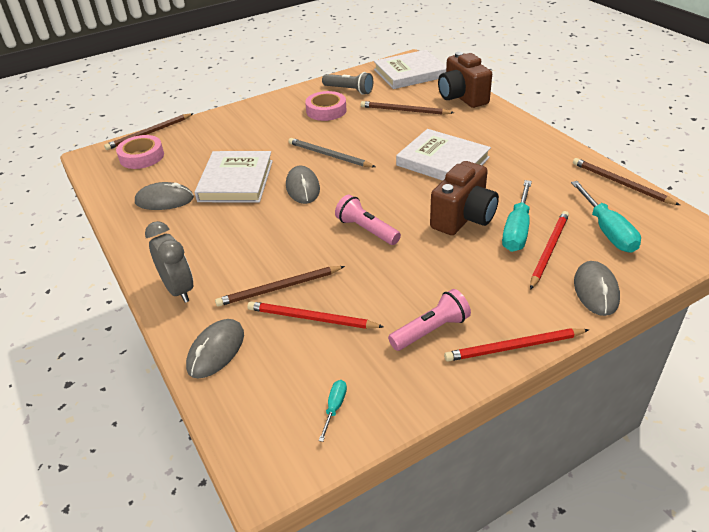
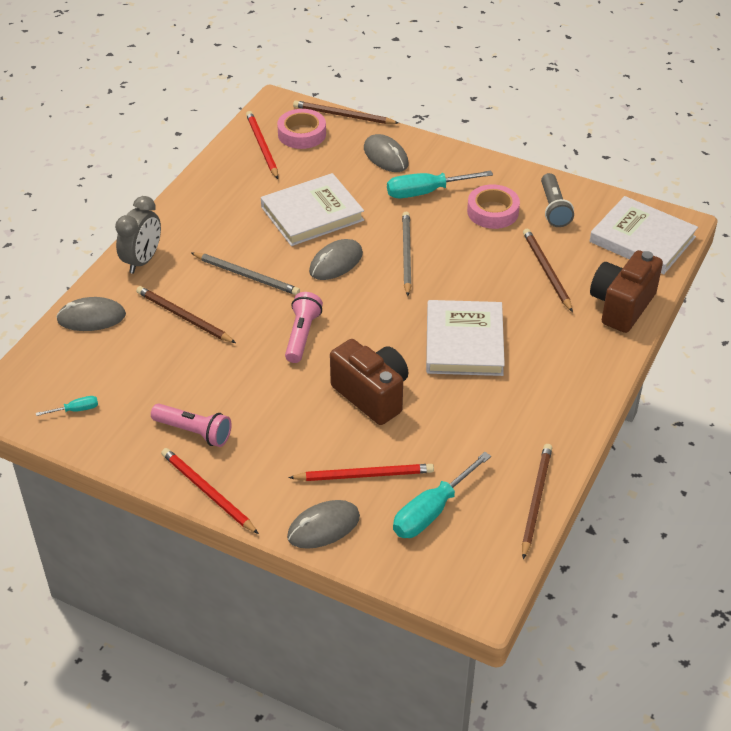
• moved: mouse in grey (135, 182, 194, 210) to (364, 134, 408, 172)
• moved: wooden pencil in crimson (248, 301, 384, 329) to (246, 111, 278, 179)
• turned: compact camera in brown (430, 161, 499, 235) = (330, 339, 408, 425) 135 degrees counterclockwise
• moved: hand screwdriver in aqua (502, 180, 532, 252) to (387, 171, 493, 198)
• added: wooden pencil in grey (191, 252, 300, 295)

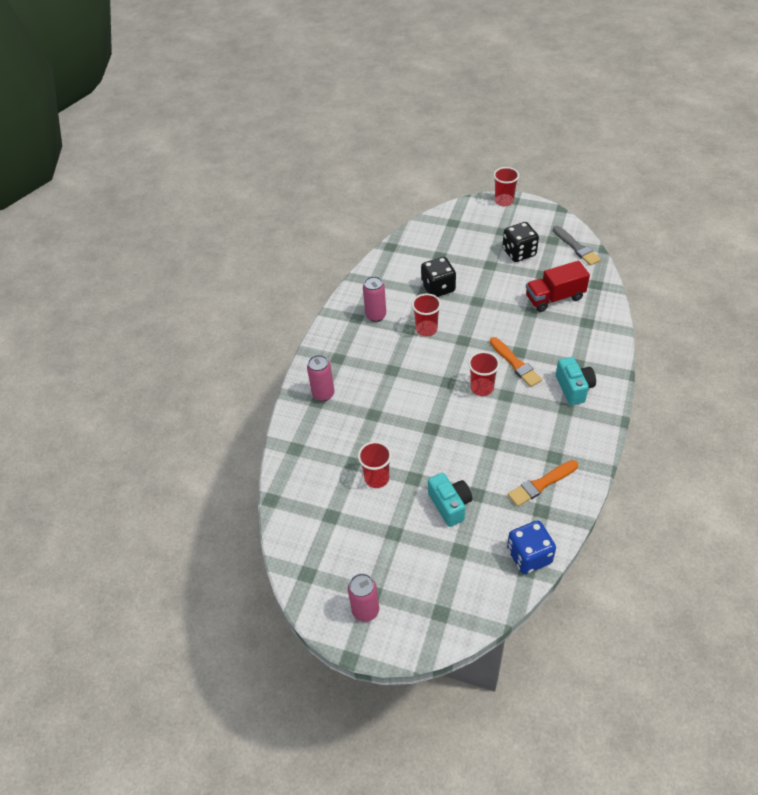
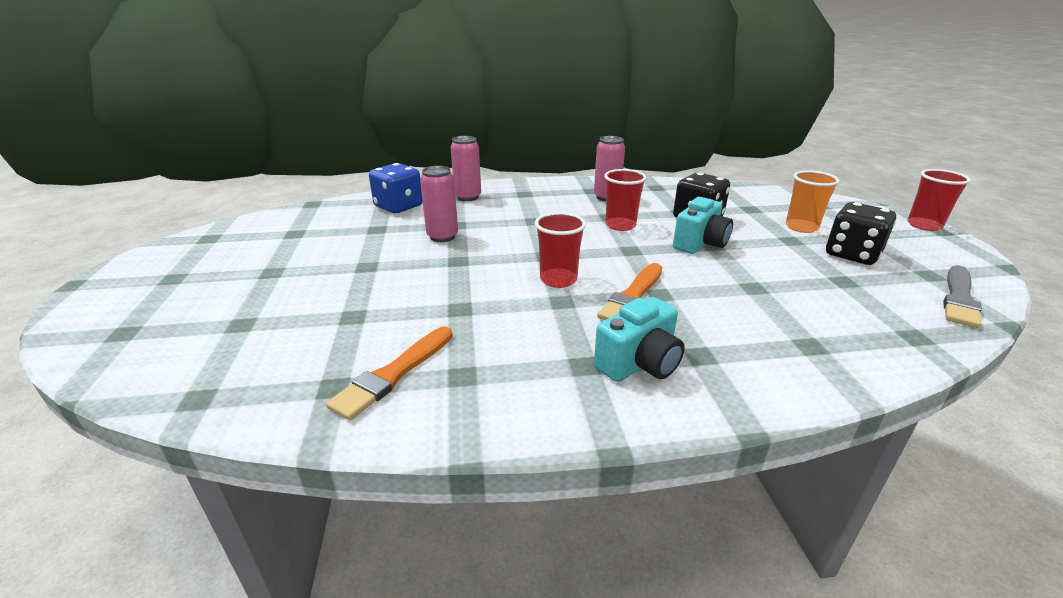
• moved: can in rose-pink (348, 573, 379, 622) to (420, 166, 458, 242)
• removed: beaker in crimson (358, 441, 392, 488)
• moved: compact camera in aqua (428, 473, 472, 527) to (673, 197, 733, 254)
• moved: dice in blue (507, 520, 556, 574) to (369, 163, 423, 213)
• turned: paintbrush in bright orange (508, 460, 578, 507) = (326, 326, 453, 420) 90 degrees counterclockwise
• removed: toy truck in crimson (526, 261, 590, 312)
• added: beaker in bright orange (786, 170, 840, 233)

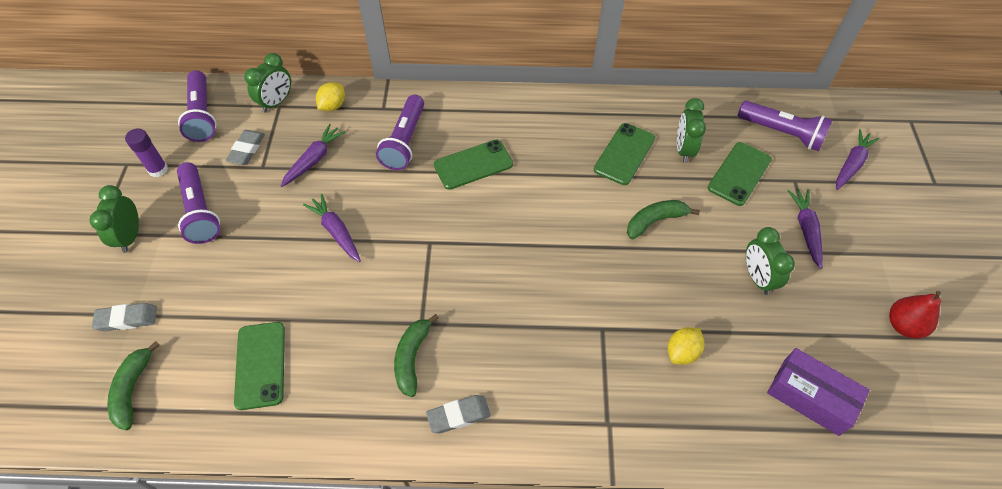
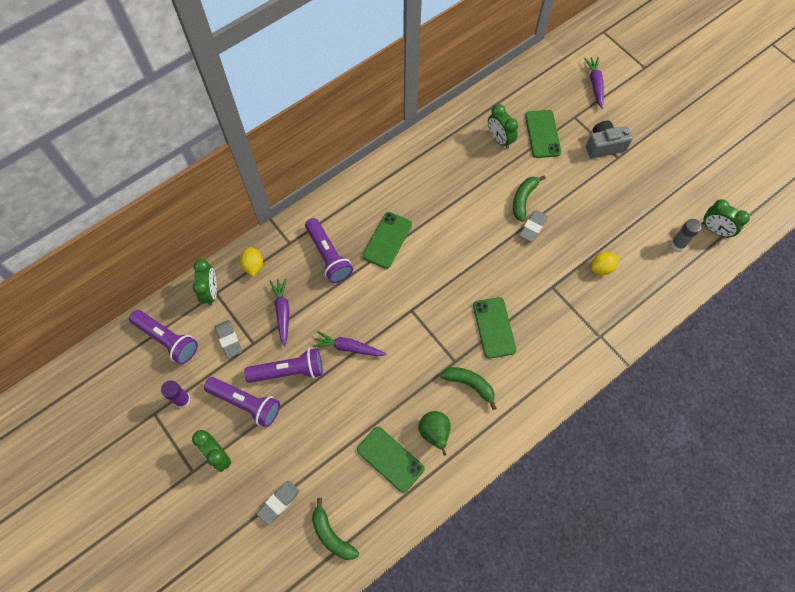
• turned: banana fruit in leaf-green (394, 314, 439, 397) = (440, 367, 496, 410) 150 degrees clockwise
• moved: eraser in grey (426, 395, 491, 433) to (519, 210, 548, 242)
• moved: mobile phone in leaf-green (594, 123, 655, 185) to (473, 297, 516, 359)
• turned: citrus fruit in golden (668, 327, 704, 365) = (591, 252, 619, 275) 60 degrees clockwise
• moved: pocket torch in violet (738, 101, 833, 151) to (244, 348, 323, 383)
• moved: bedside clock in leaf-green (746, 227, 795, 295) to (702, 199, 750, 238)
• replaced: box in violet (767, 348, 870, 436) to glue stick in grey (671, 219, 702, 251)
• replaced: root vegetable in violet (787, 189, 823, 269) to compact camera in grey (586, 121, 633, 159)
• removed: pear in crimson (889, 291, 941, 339)
• added: pear in leaf-green (419, 411, 451, 456)

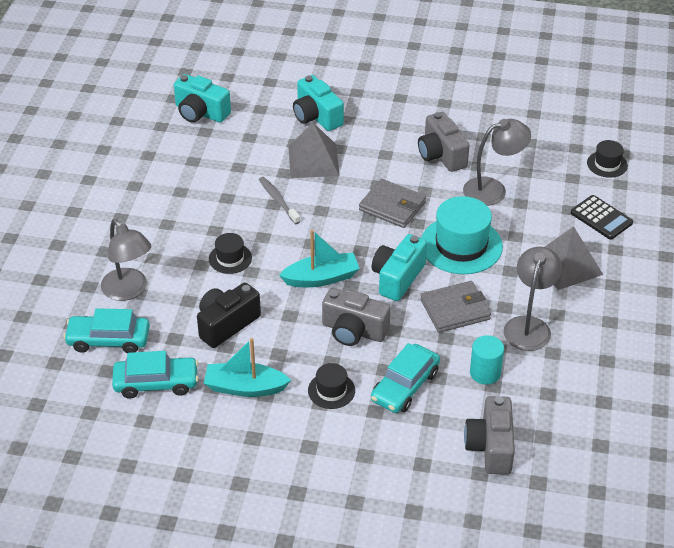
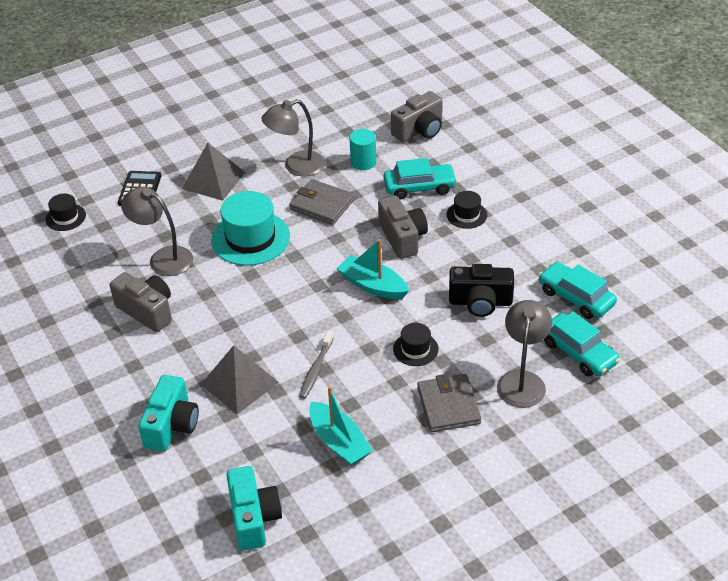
• moved: toy boat in aqua (204, 338, 291, 397) to (309, 386, 373, 466)
• moved: billfold in grey (359, 179, 426, 228) to (417, 374, 481, 432)
• removed: compact camera in aqua (372, 234, 427, 301)
• turned: compact camera in grey (418, 112, 469, 172) = (110, 272, 172, 332) 75 degrees counterclockwise

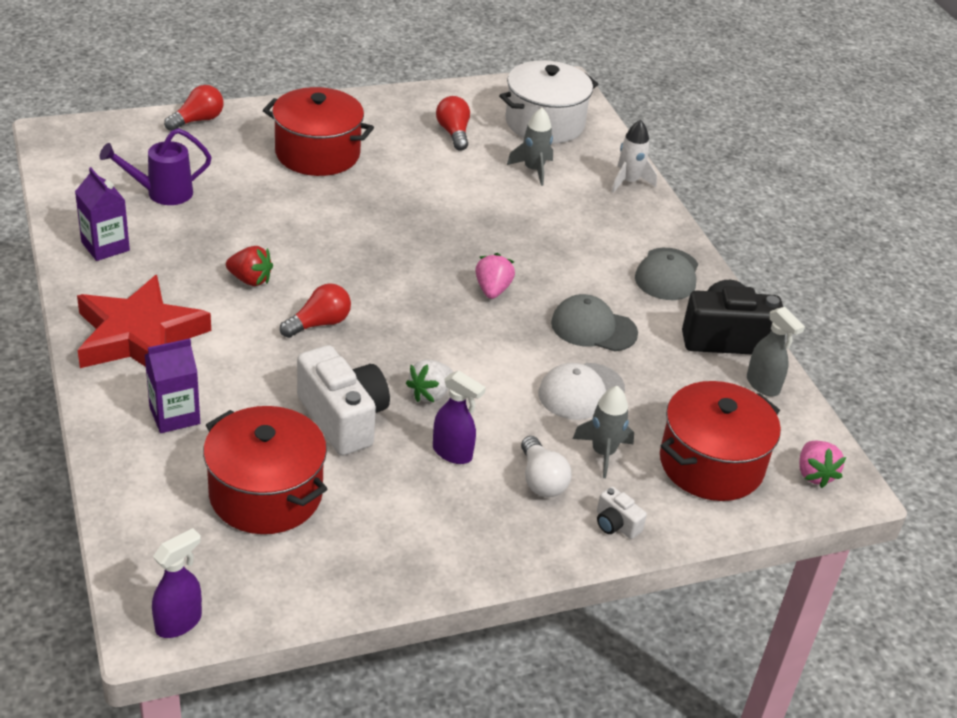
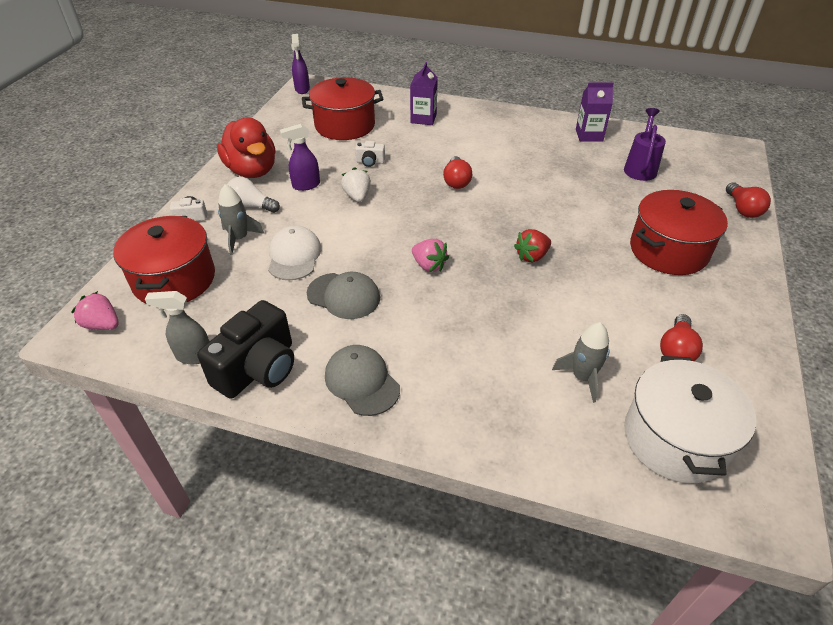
• removed: star shape in crimson (77, 275, 211, 368)
• moved: toy strawberry in crimson (226, 246, 273, 286) to (514, 229, 551, 263)
• resized: compact camera in pure white (297, 345, 390, 456) = (355, 141, 385, 167) x0.46
• turned: lightbulb in crimson (436, 96, 470, 151) = (660, 314, 703, 361) 90 degrees clockwise
• turned: peaked cap in grey (551, 294, 638, 351) = (307, 272, 380, 319) 60 degrees clockwise
• removed: rocket in pure white (612, 120, 657, 193)
• added: toy duck in crimson (217, 118, 275, 178)

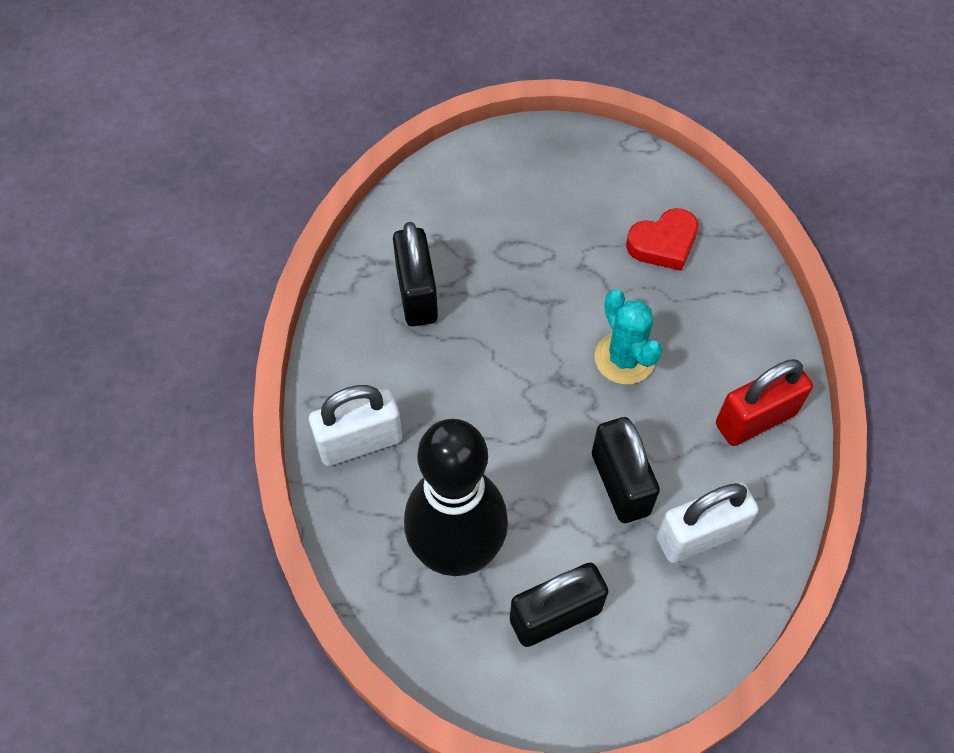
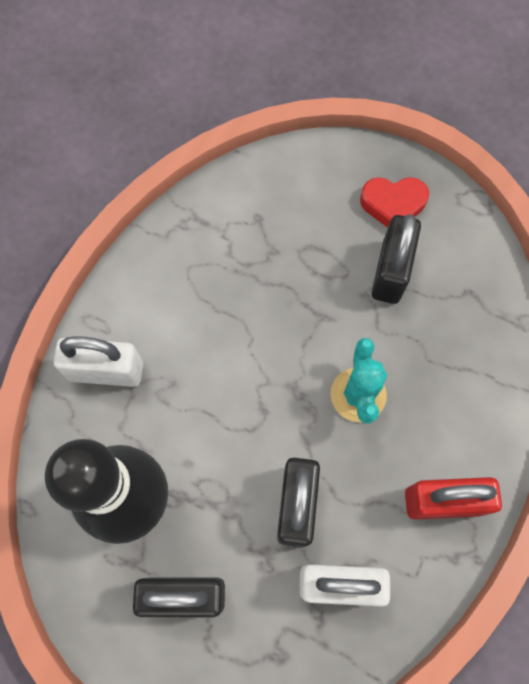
• moved: small lock in ebony (393, 222, 438, 326) to (371, 214, 421, 304)
• moved: heart in crimson (626, 208, 698, 271) to (360, 177, 429, 228)

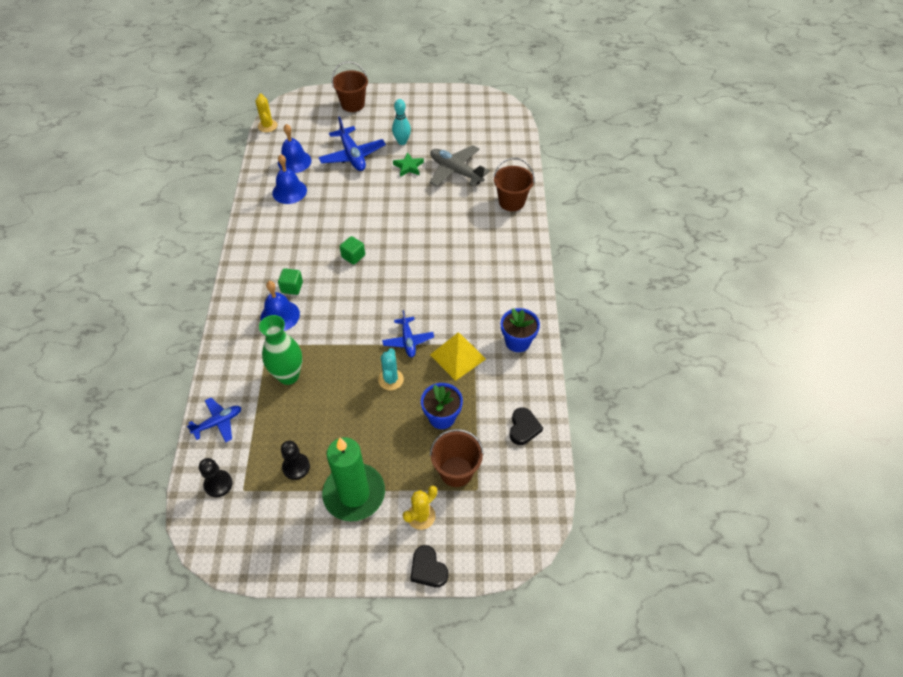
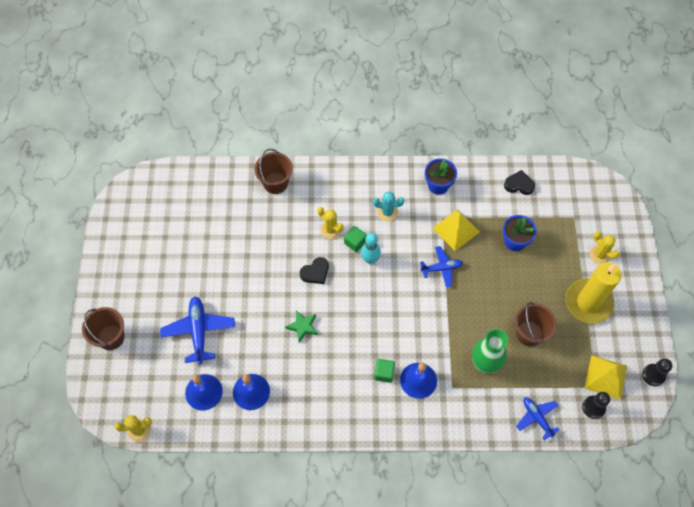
• moved: game pawn in ebony (281, 441, 310, 480) to (642, 359, 672, 386)
• turned: plane in blue (318, 117, 386, 171) = (160, 296, 235, 364) 75 degrees counterclockwise
• recoloured: candle in leaf-green (322, 437, 385, 521) to candle in golden (565, 262, 622, 324)
• moved: solid cube in leaf-green (340, 236, 365, 265) to (344, 226, 367, 252)
• moved: saguaro cactus in aqua (378, 348, 404, 390) to (373, 191, 404, 222)
• moved: bowling pin in aqua (392, 99, 411, 145) to (361, 233, 381, 264)
• moved: star shape in leaf-green (393, 152, 424, 177) to (285, 310, 318, 342)
• moved: heart in ebony (411, 545, 448, 587) to (300, 257, 329, 284)
• removed: plane in grey (430, 145, 490, 187)
• moved: bucket in brown (430, 429, 484, 487) to (515, 302, 557, 346)
• added: saguaro cactus in golden (318, 207, 344, 239)
• added: pyramid in golden (585, 355, 627, 399)

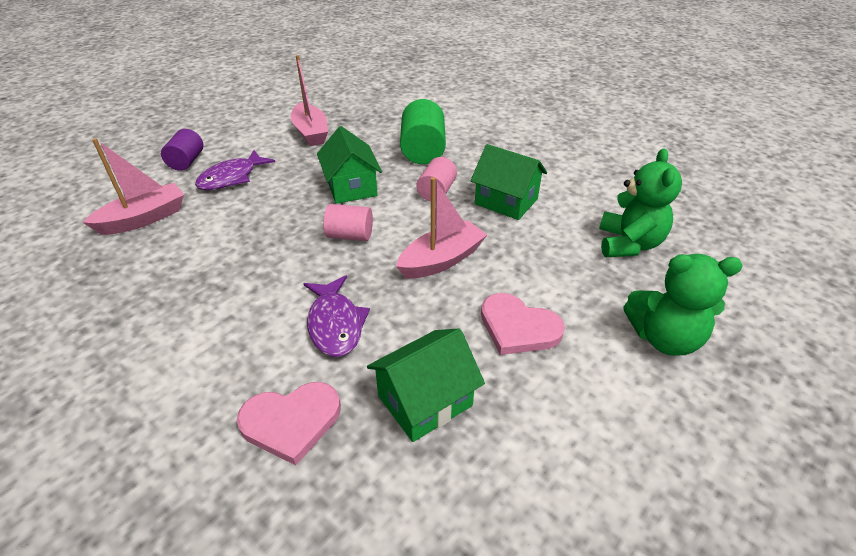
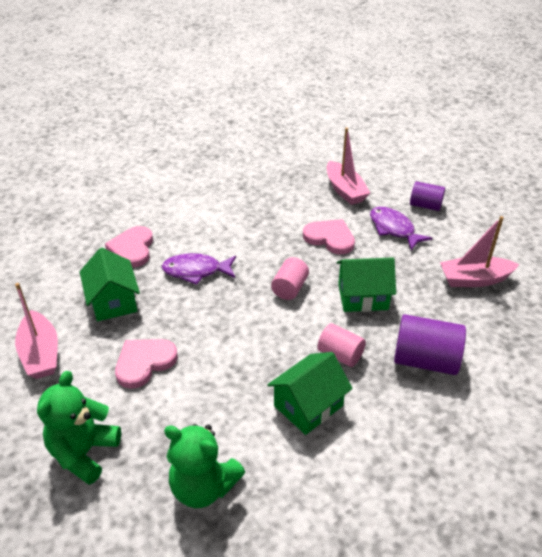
• moved: toy boat in rose-pink (396, 177, 487, 279) to (15, 283, 58, 379)
• recoloured: cylinder in leaf-green (400, 99, 446, 164) to cylinder in violet (394, 314, 466, 375)
• added: heart in rose-pink (303, 219, 355, 254)

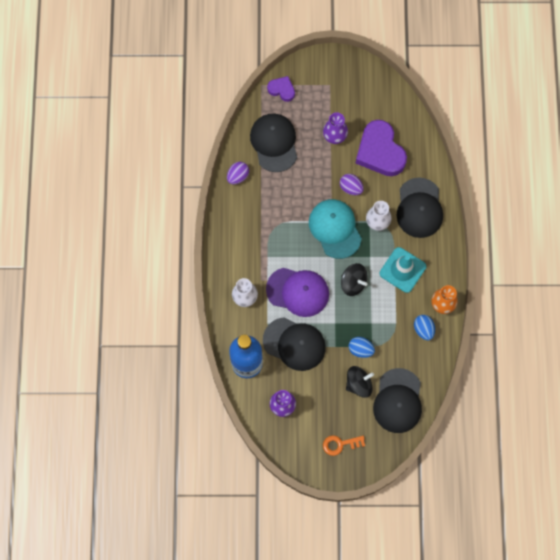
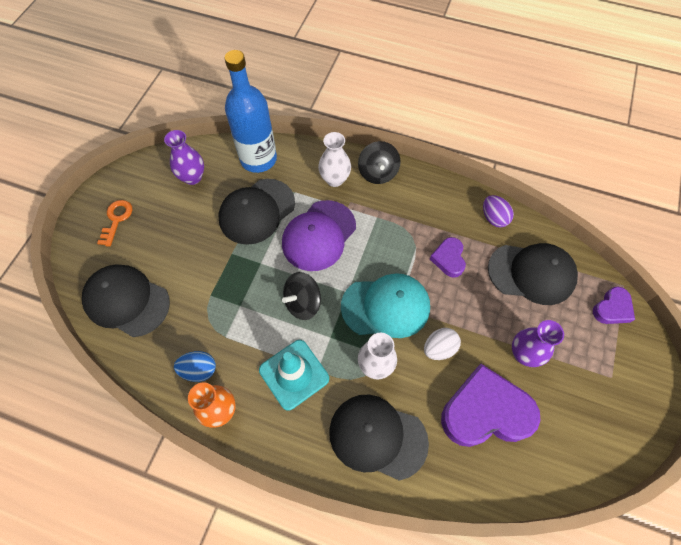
• recoloured: egg in violet (340, 174, 364, 195) to egg in pure white (424, 328, 461, 360)
• moved: spinning top in ebony (346, 366, 374, 398) to (358, 141, 401, 184)
• removed: egg in blue (349, 337, 375, 358)
• added: heart in violet (430, 237, 466, 278)

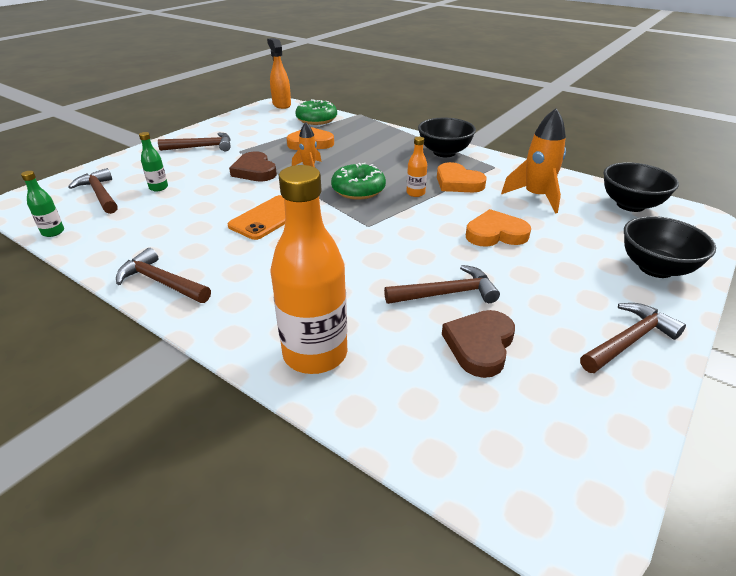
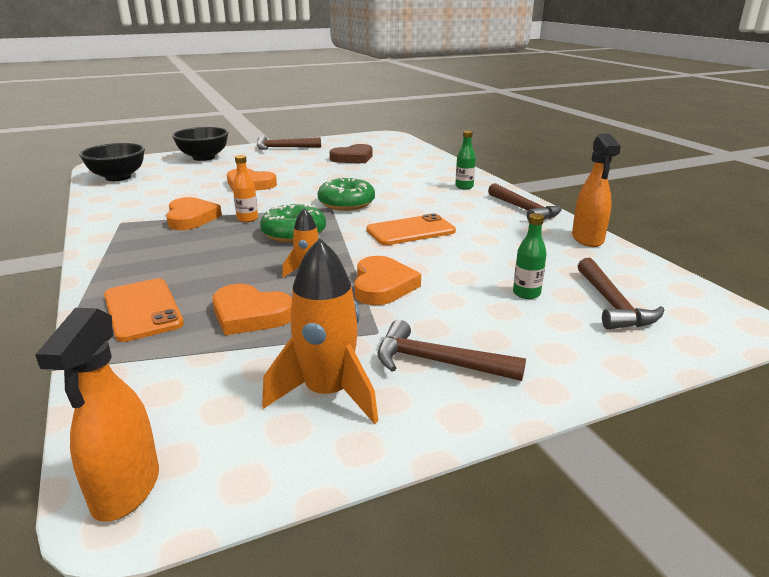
• moved: drink bottle in leaf-green (21, 171, 64, 237) to (455, 131, 476, 189)
• recoloured: heart in brown (229, 151, 277, 181) to heart in bright orange (354, 256, 421, 305)
• removed: drink bottle in bright orange (270, 165, 347, 374)
• moved: donut in leaf-green (295, 99, 337, 125) to (318, 177, 375, 211)
• removed: claw hammer in brown (384, 265, 500, 304)
• removed: serving bowl in ebony (418, 118, 476, 157)
• moved: rocket in bright orange (501, 108, 566, 213) to (262, 238, 378, 424)
• added: mobile phone in bright orange (104, 278, 184, 342)
• added: spray bottle in bright orange (572, 134, 621, 247)

